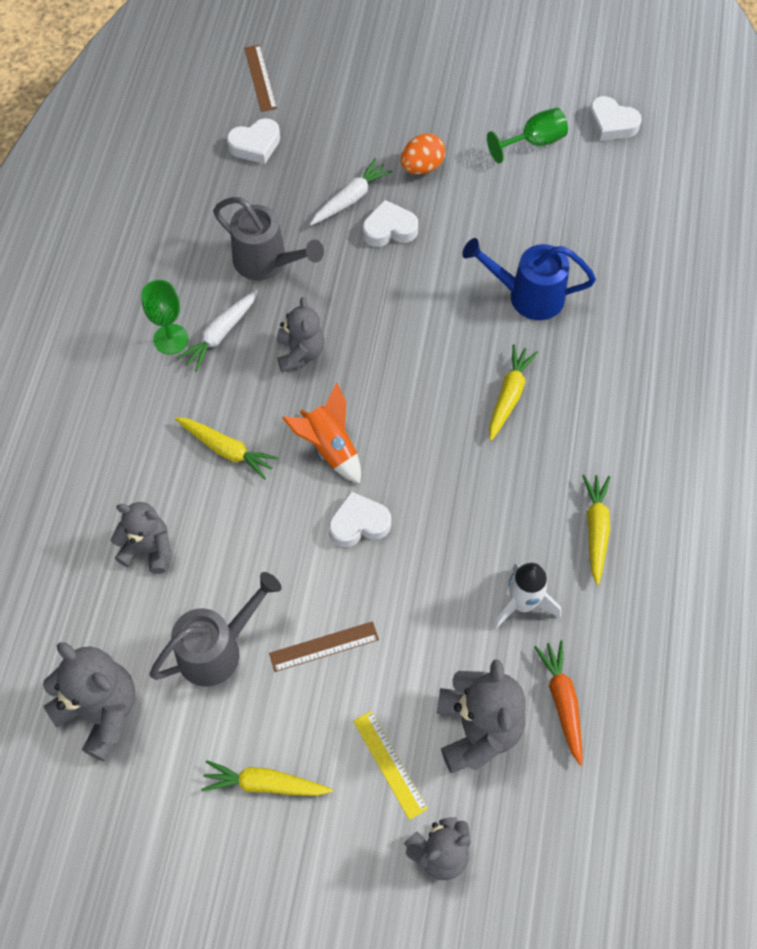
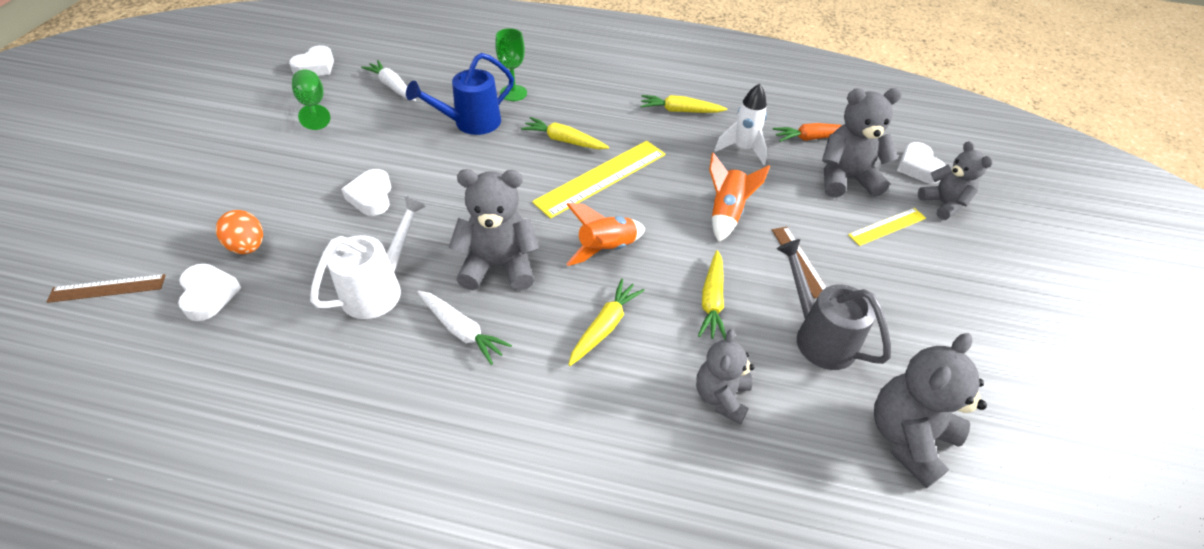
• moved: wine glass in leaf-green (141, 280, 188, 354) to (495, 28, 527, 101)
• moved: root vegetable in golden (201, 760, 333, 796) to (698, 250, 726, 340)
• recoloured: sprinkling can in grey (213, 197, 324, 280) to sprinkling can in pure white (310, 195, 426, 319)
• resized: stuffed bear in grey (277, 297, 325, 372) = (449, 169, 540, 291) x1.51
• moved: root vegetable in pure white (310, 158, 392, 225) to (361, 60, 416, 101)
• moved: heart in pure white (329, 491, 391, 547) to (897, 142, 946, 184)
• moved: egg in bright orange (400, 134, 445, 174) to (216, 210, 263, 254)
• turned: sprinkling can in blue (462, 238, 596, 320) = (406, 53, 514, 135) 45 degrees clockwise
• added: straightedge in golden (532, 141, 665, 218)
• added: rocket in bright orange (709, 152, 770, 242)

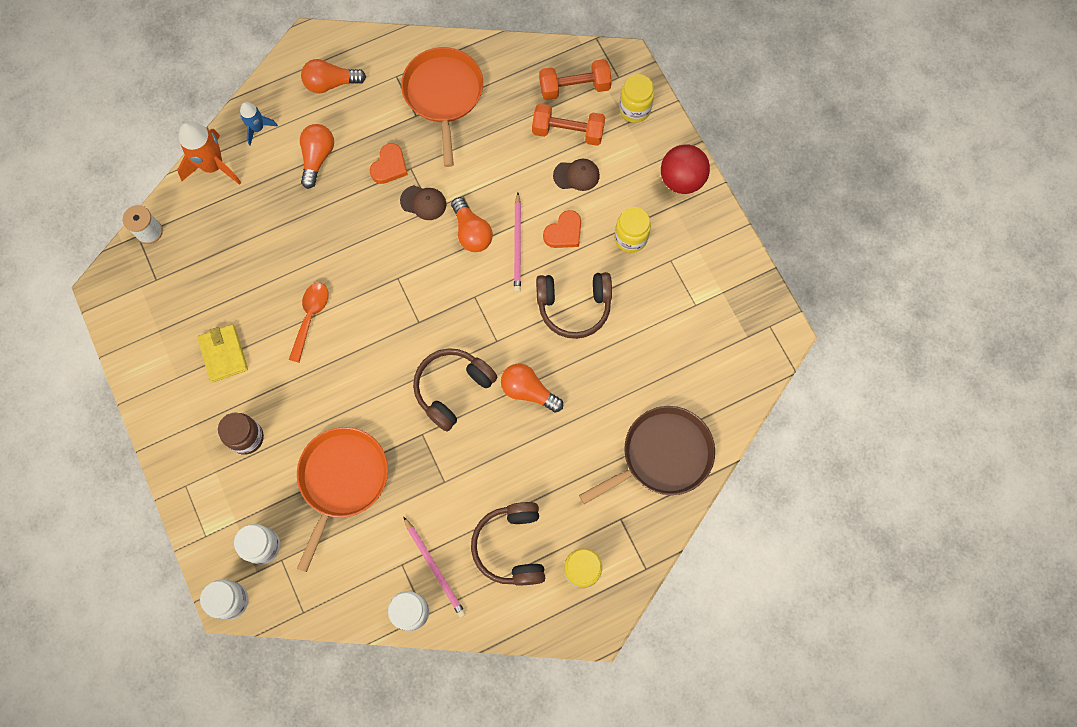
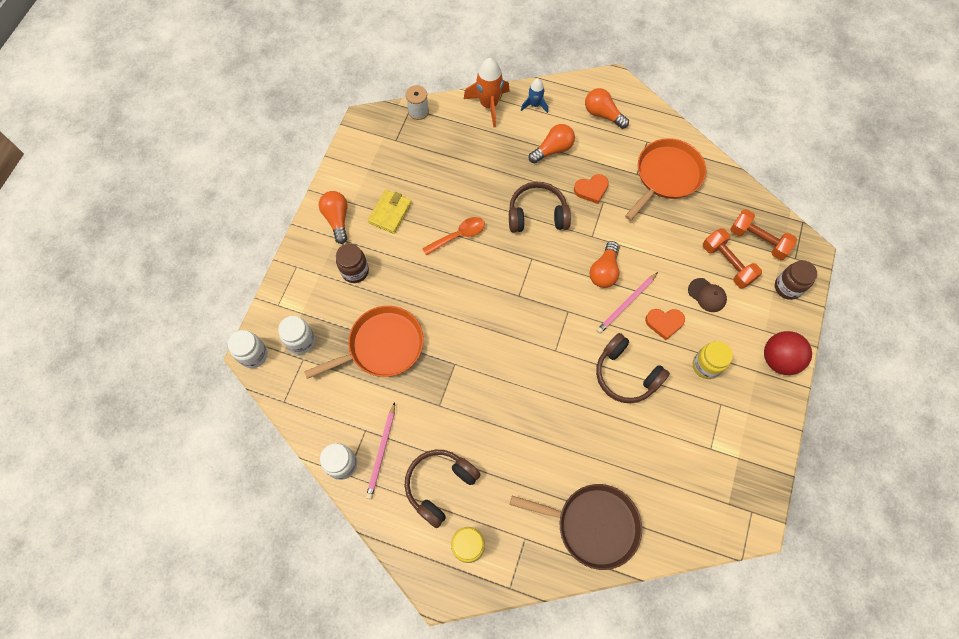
• removed: peaked cap in brown (400, 185, 446, 220)
• moved: headset in brown (413, 348, 497, 432) to (509, 182, 571, 232)
• moved: lightbulb in bright orange (501, 364, 563, 413) to (319, 191, 347, 244)
• recoloured: preserve jar in golden (619, 74, 654, 123) to preserve jar in brown (775, 260, 817, 300)

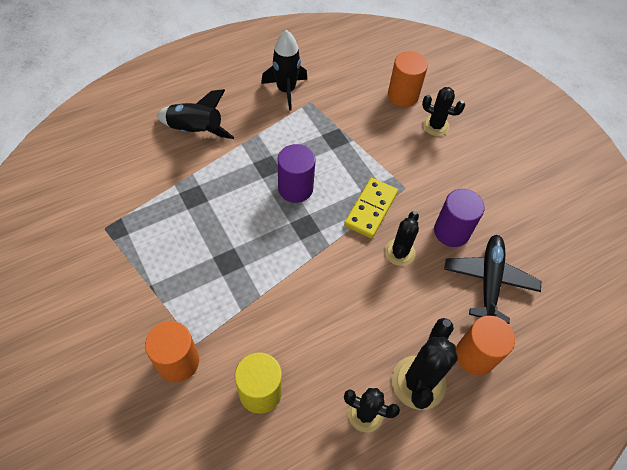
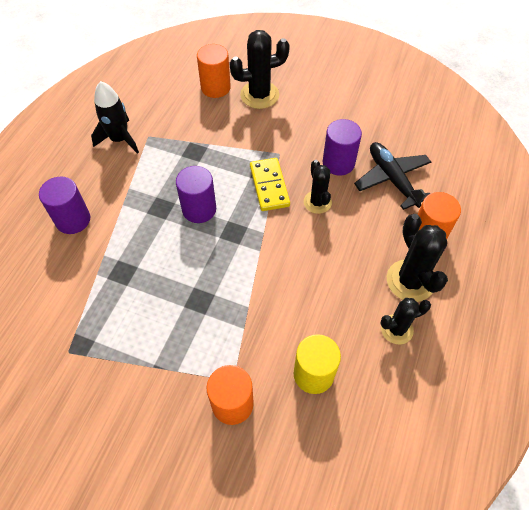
• replaced: rocket in ebony (156, 89, 234, 139) to cylinder in violet (39, 176, 90, 234)
• resized: saguaro cactus in ebony (422, 87, 465, 136) = (229, 30, 290, 109) x1.56

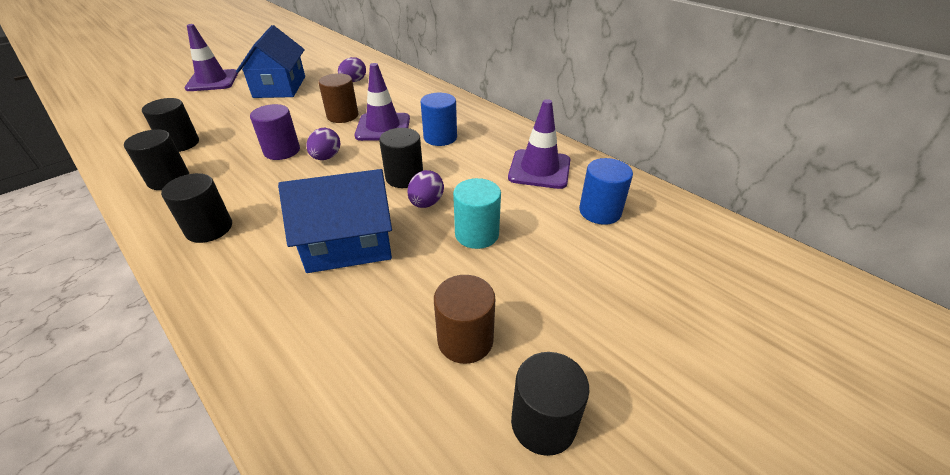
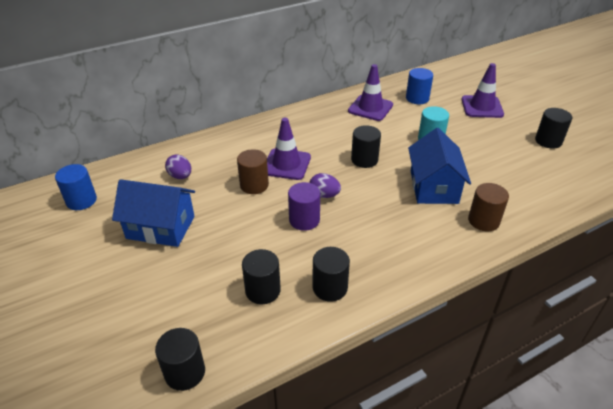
• moved: cylinder in ebony (161, 173, 232, 243) to (155, 328, 205, 391)
• moved: road cone in violet (185, 24, 238, 91) to (462, 63, 504, 118)
• removed: egg in violet (407, 170, 444, 208)
• moved: cylinder in blue (421, 93, 457, 146) to (55, 164, 97, 210)
• moved: cylinder in brown (434, 275, 495, 364) to (468, 183, 509, 231)

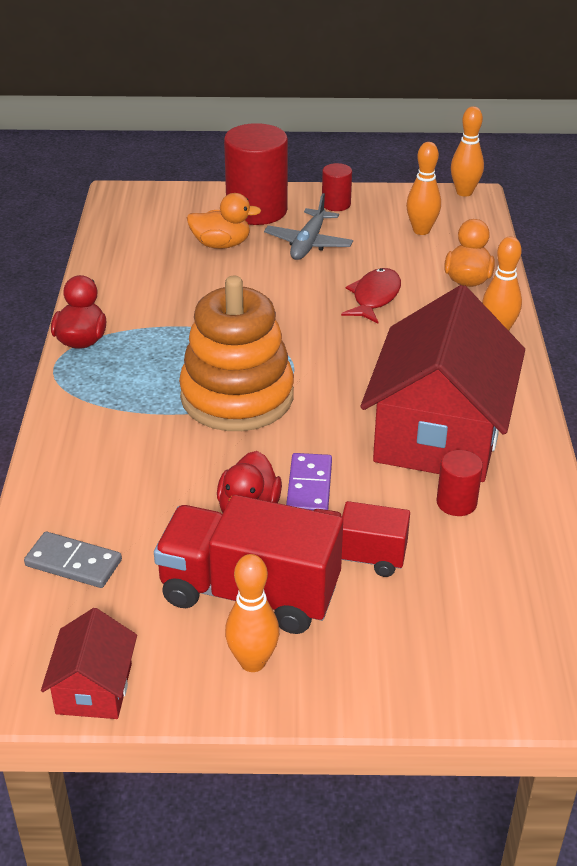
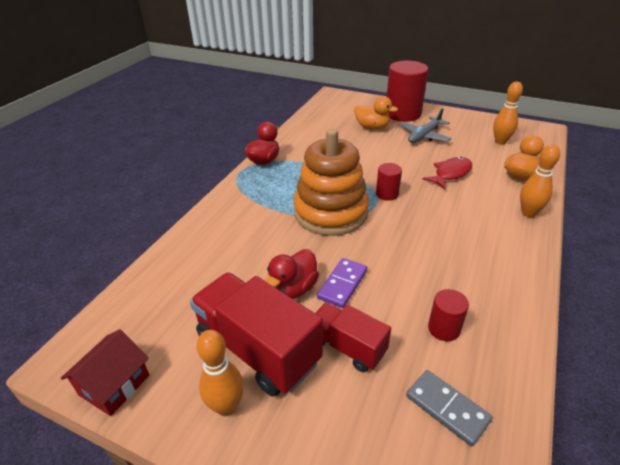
• moved: domino piece in grey (24, 532, 122, 588) to (406, 370, 492, 446)
• moved: cylinder in crimson (322, 163, 352, 211) to (376, 163, 402, 201)
• removed: cottage in crimson (360, 285, 525, 482)
• removed: bowling pin in bright orange (451, 106, 484, 197)

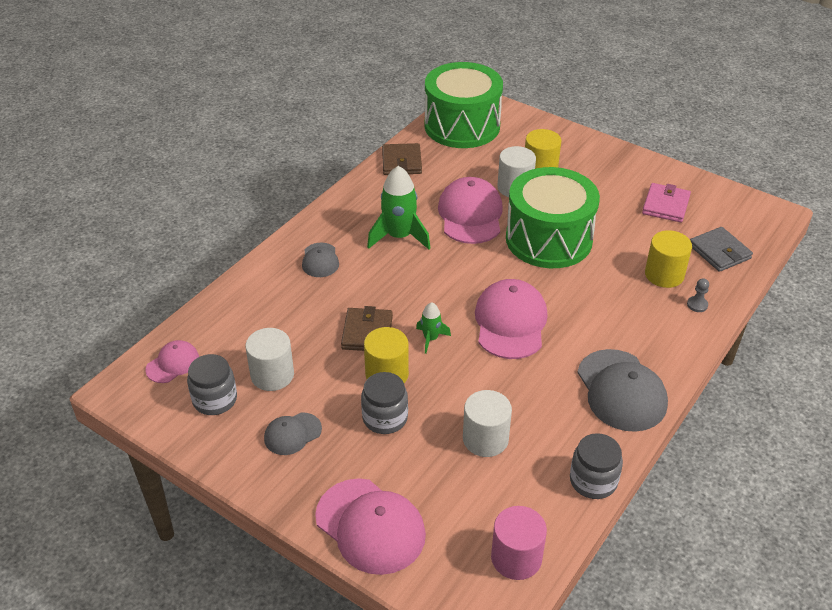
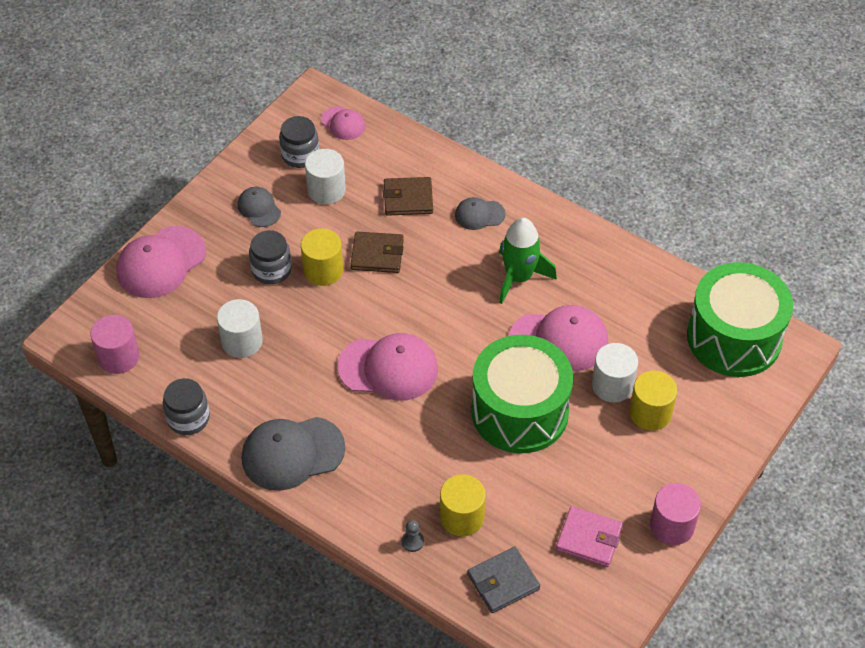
• moved: billfold in brown (382, 143, 422, 175) to (383, 177, 433, 216)
• removed: rocket in leaf-green (416, 302, 451, 354)
• added: cylinder in rose-pink (650, 483, 701, 545)

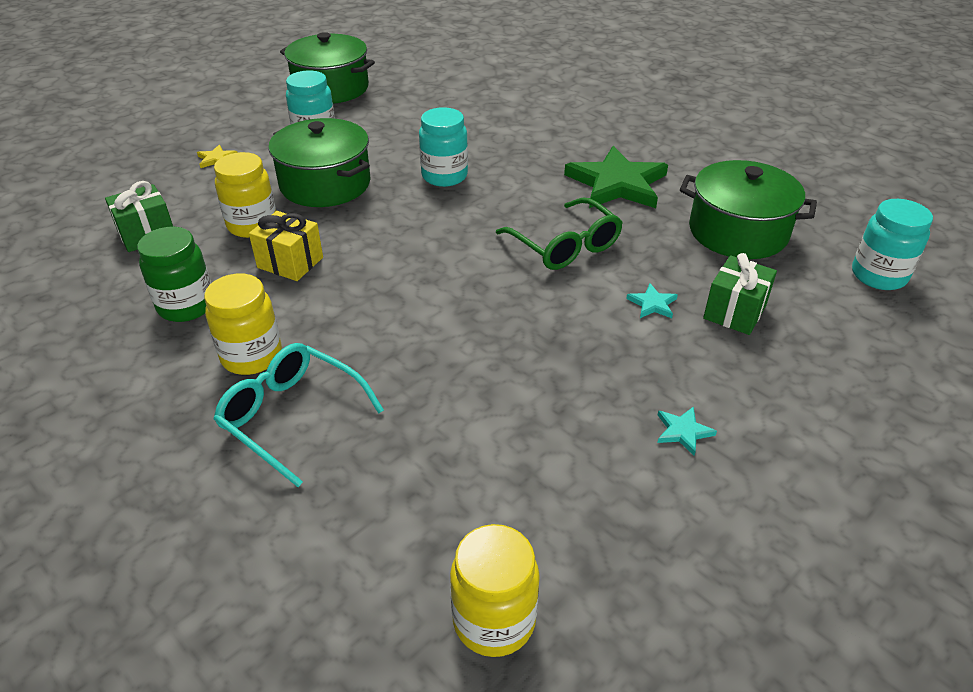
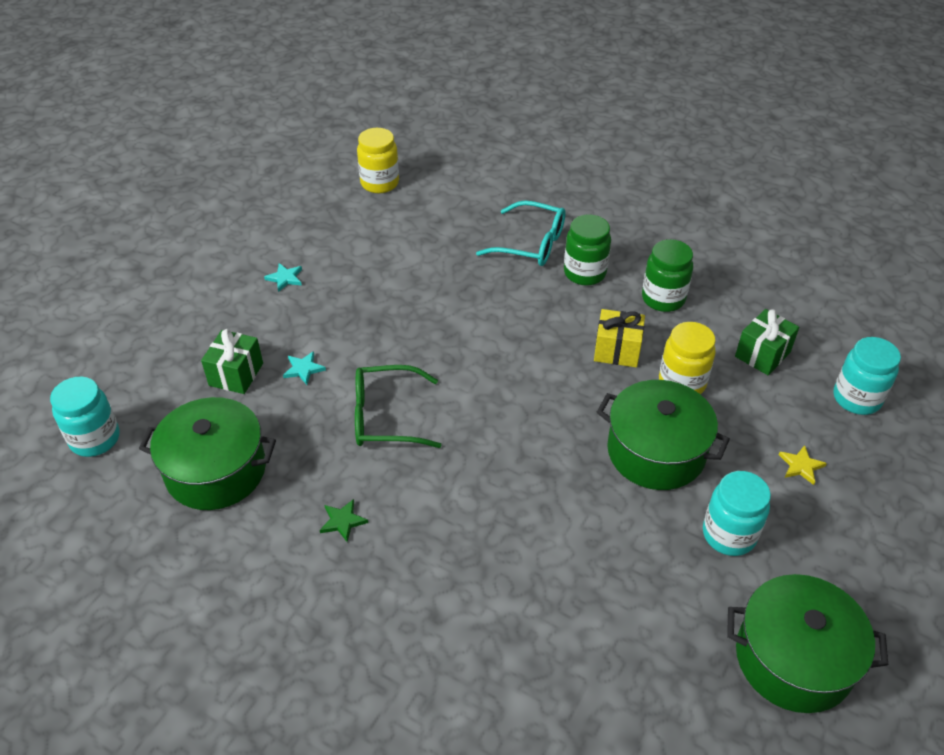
• recoloured: preserve jar in golden (204, 274, 282, 375) to preserve jar in leaf-green (564, 214, 611, 285)
• moved: preserve jar in aqua (419, 107, 468, 187) to (834, 337, 901, 415)
• turned: spectacles in leaf-green (496, 197, 623, 270) = (355, 365, 442, 448) 45 degrees counterclockwise
• resized: star shape in leaf-green (564, 146, 668, 208) = (320, 499, 368, 542) x0.40

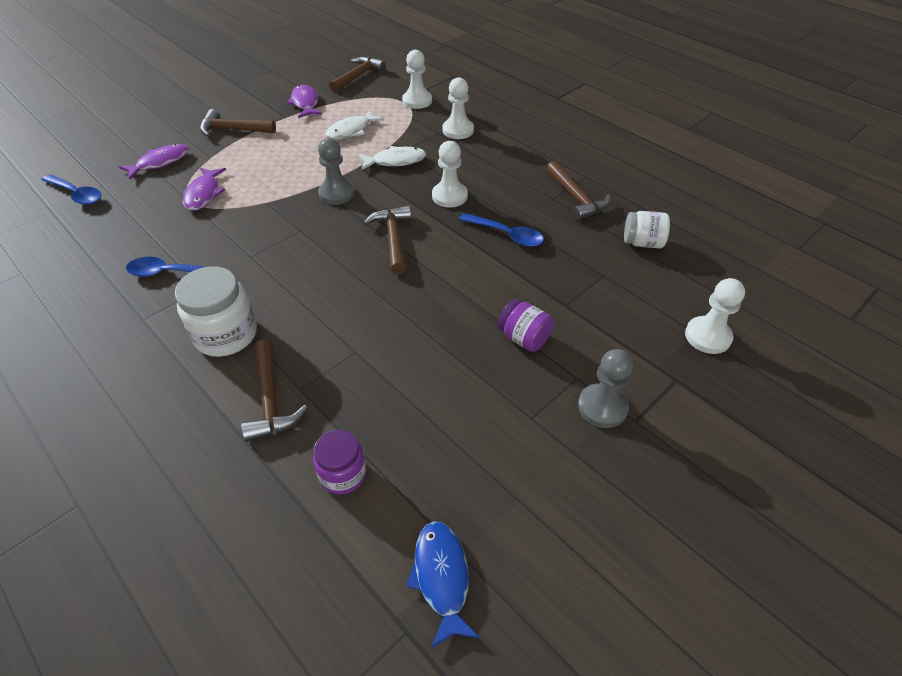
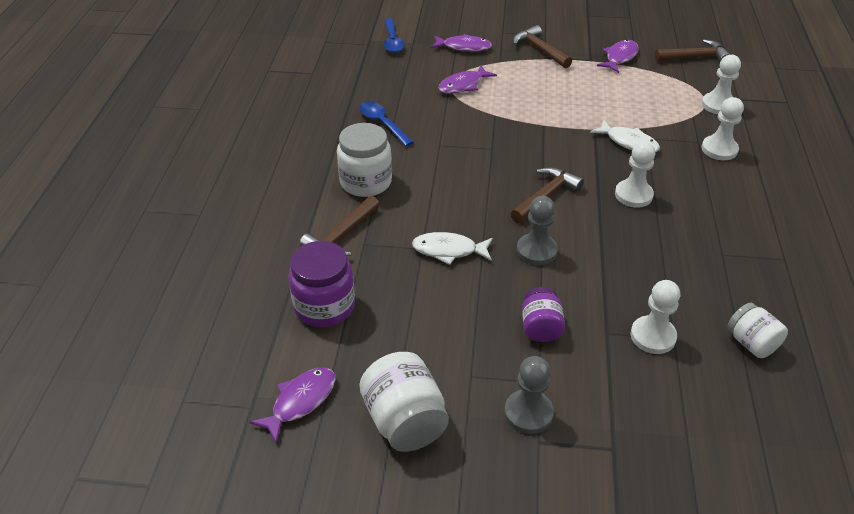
• resized: preserve jar in violet (313, 429, 366, 495) = (289, 241, 355, 327) x1.59
• moved: game pawn in grey (318, 138, 355, 205) to (517, 196, 558, 265)
• moved: fish figure in pure white (325, 110, 384, 140) to (412, 232, 493, 265)
• recoloured: fish figure in blue (406, 521, 480, 649) to fish figure in violet (249, 367, 336, 443)
• removed: spoon in blue (459, 213, 544, 247)
• removed: claw hammer in brown (546, 161, 610, 220)
• moved: game pawn in pure white (685, 278, 745, 354) to (630, 280, 680, 354)
• added: preserve jar in pure white (359, 352, 449, 452)

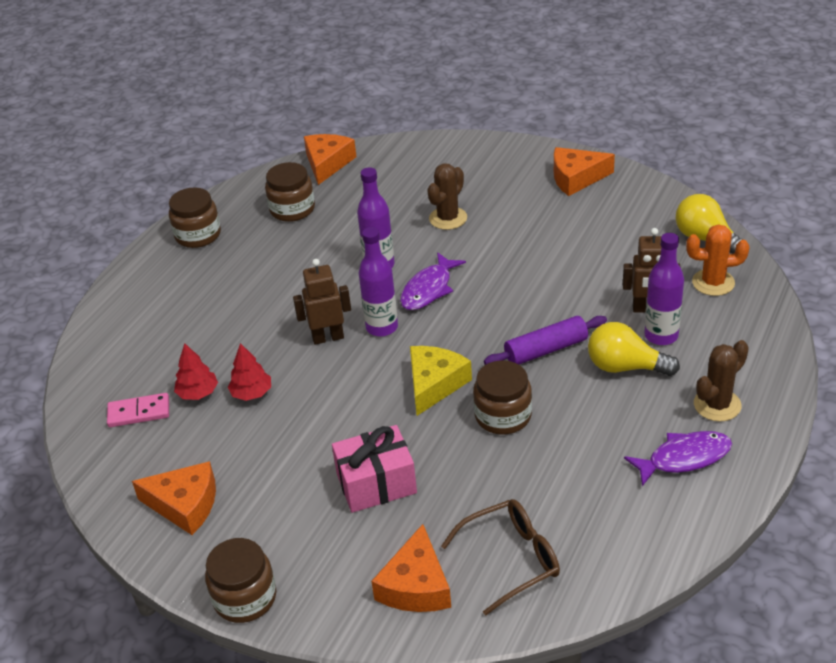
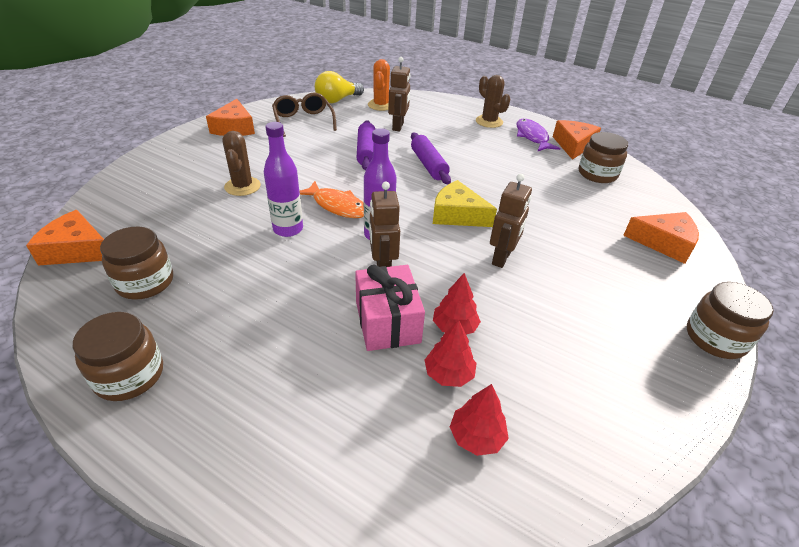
• replaced: domino piece in rose-pink (107, 393, 169, 427) to fir tree in crimson (450, 384, 509, 456)
• moved: cheese wedge in bright orange (132, 461, 216, 535) to (553, 120, 601, 160)
• moved: gift in rose-pink (332, 425, 417, 513) to (355, 265, 425, 351)
• recoloured: fish figure in violet (400, 252, 466, 310) to fish figure in bright orange (300, 181, 364, 218)
• turned: saguaro cactus in brown (427, 164, 467, 230) = (222, 131, 261, 196) 45 degrees clockwise
• moved: spectacles in brown (441, 499, 560, 616) to (272, 93, 337, 137)
• moved: preserve jar in brown (473, 360, 532, 434) to (579, 132, 628, 183)
• removed: lightbulb in golden (588, 322, 680, 376)
• removed: drink bottle in violet (644, 233, 684, 345)
• added: pastry roller in violet (357, 120, 375, 170)
• added: toy robot in brown (490, 174, 532, 268)

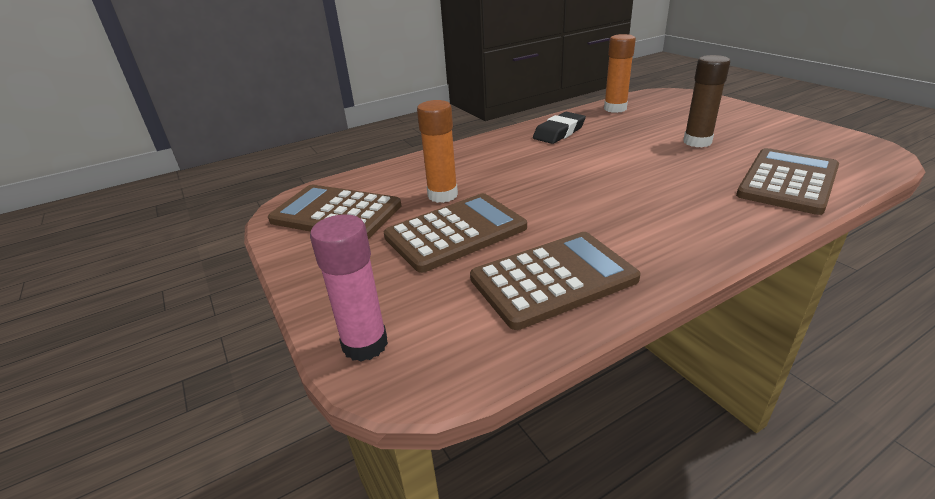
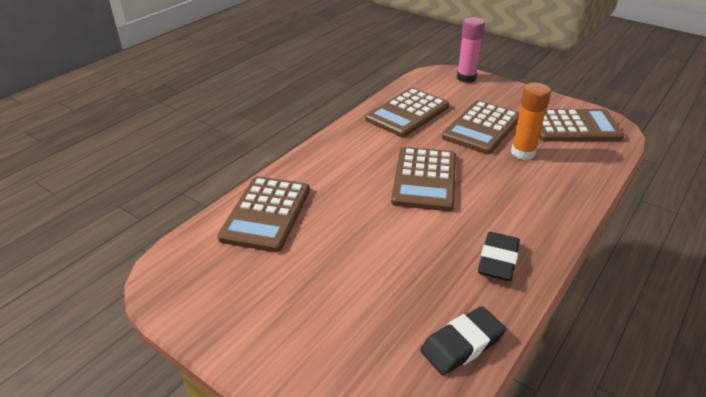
• replaced: glue stick in bright orange (604, 34, 636, 113) to eraser in ebony (420, 306, 506, 375)
• removed: glue stick in brown (683, 55, 730, 147)
• added: pocket calculator in brown (391, 147, 456, 211)

